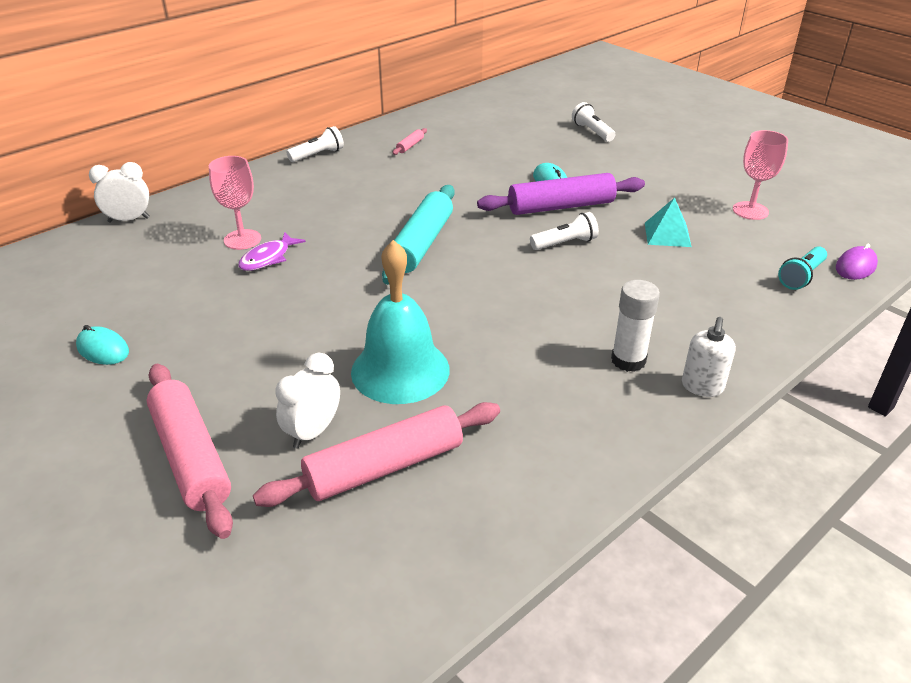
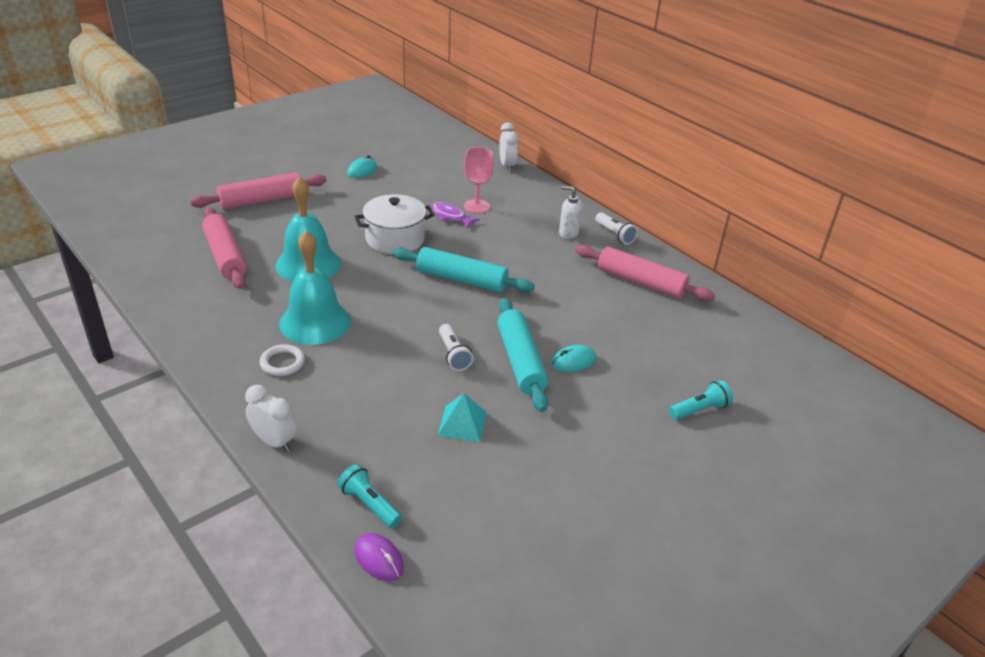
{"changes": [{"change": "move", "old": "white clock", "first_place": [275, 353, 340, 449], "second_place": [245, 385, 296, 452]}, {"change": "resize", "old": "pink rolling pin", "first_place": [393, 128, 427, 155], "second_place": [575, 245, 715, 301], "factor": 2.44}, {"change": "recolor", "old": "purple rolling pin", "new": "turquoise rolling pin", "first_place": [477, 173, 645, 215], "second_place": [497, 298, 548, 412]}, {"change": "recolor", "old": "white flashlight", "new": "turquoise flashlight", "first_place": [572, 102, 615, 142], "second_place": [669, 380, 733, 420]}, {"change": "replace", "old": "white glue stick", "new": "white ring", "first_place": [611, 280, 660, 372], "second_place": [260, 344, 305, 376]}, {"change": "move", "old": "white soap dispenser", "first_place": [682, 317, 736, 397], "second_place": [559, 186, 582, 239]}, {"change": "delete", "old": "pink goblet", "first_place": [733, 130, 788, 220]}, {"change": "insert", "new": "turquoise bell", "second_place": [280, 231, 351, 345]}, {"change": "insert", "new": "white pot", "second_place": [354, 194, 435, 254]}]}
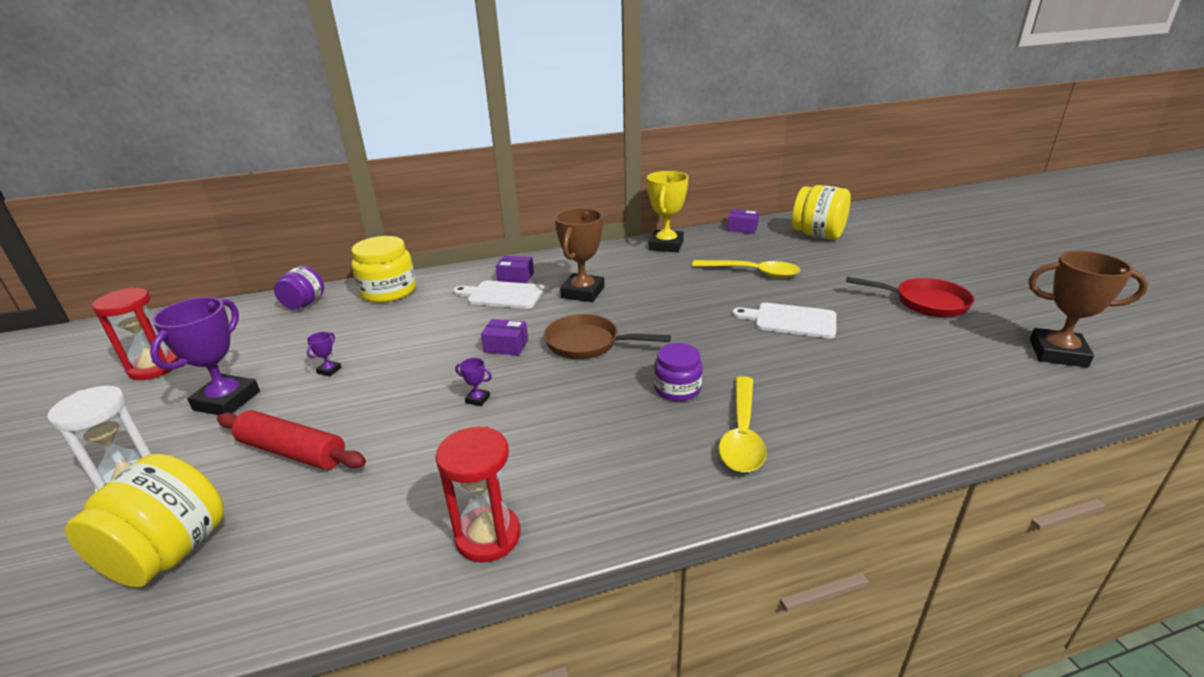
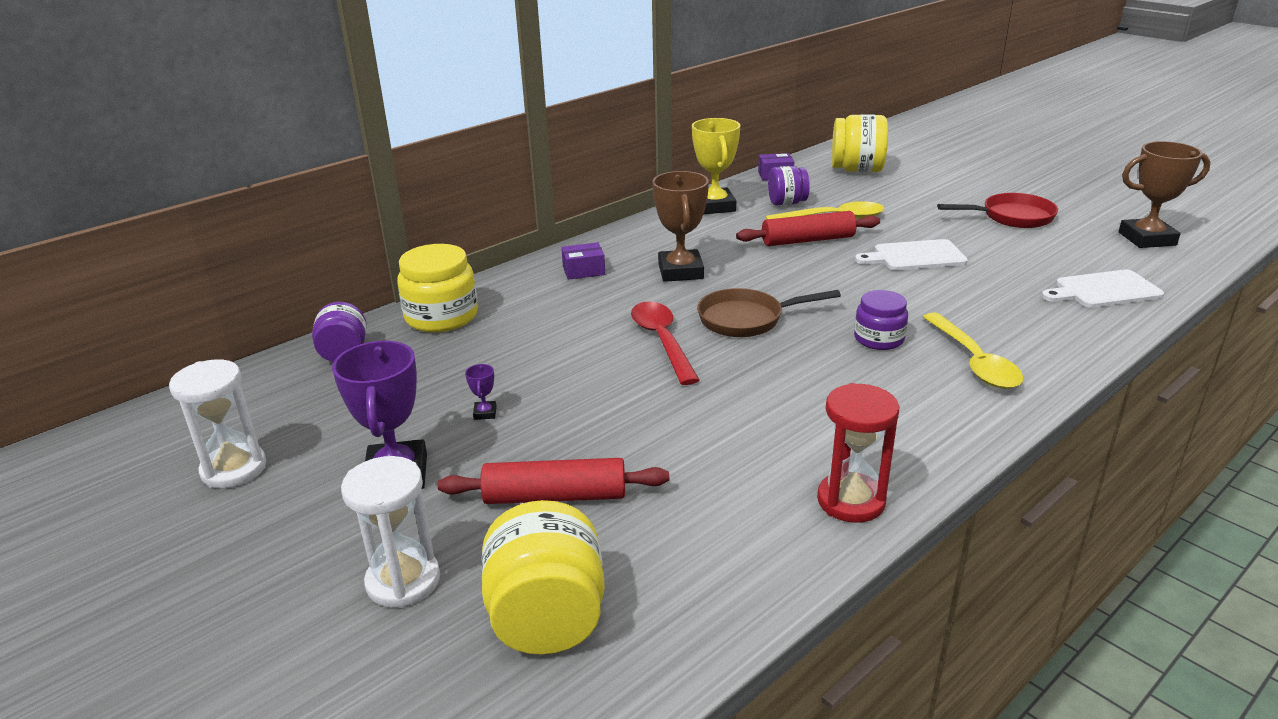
{"changes": [{"change": "recolor", "old": "red hourglass", "new": "white hourglass", "first_place": [92, 287, 179, 380], "second_place": [169, 359, 266, 488]}, {"change": "move", "old": "white cutting board", "first_place": [453, 281, 544, 309], "second_place": [1042, 269, 1164, 308]}, {"change": "delete", "old": "purple trophy", "first_place": [455, 358, 492, 406]}, {"change": "replace", "old": "purple box", "new": "red spoon", "first_place": [481, 319, 528, 355], "second_place": [631, 301, 700, 385]}, {"change": "insert", "new": "red rolling pin", "second_place": [736, 211, 880, 246]}, {"change": "insert", "new": "purple jar", "second_place": [768, 166, 810, 205]}]}
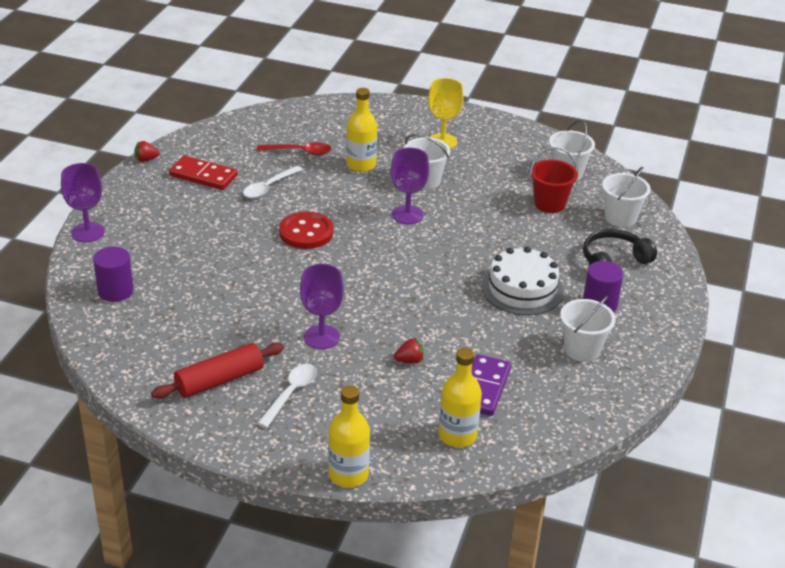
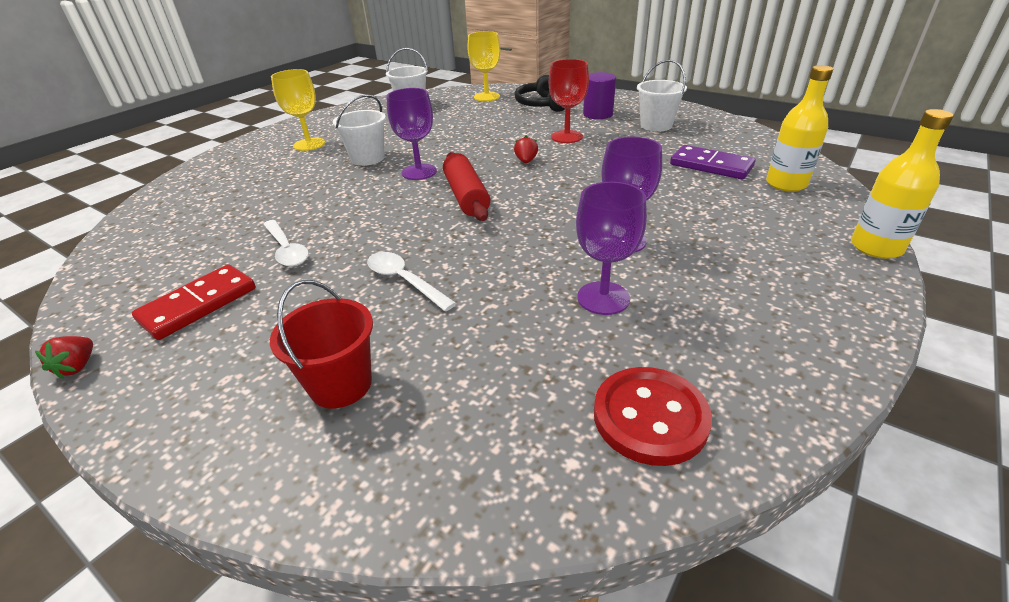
{"changes": [{"change": "move", "old": "purple goblet", "first_place": [61, 163, 105, 242], "second_place": [576, 182, 647, 315]}, {"change": "delete", "old": "purple cylinder", "first_place": [93, 246, 134, 302]}, {"change": "move", "old": "red rolling pin", "first_place": [151, 343, 284, 399], "second_place": [443, 152, 490, 221]}, {"change": "delete", "old": "red spoon", "first_place": [257, 142, 331, 155]}, {"change": "move", "old": "white spoon", "first_place": [257, 364, 317, 428], "second_place": [367, 252, 456, 311]}, {"change": "move", "old": "red button", "first_place": [279, 211, 334, 249], "second_place": [594, 367, 712, 466]}, {"change": "delete", "old": "yellow bottle", "first_place": [346, 88, 377, 172]}, {"change": "move", "old": "red strawberry", "first_place": [394, 338, 424, 364], "second_place": [514, 136, 538, 163]}, {"change": "replace", "old": "white cake", "new": "red goblet", "first_place": [482, 246, 564, 315], "second_place": [549, 59, 589, 143]}, {"change": "move", "old": "red bucket", "first_place": [530, 147, 578, 213], "second_place": [270, 280, 373, 408]}, {"change": "replace", "old": "white bucket", "new": "yellow goblet", "first_place": [602, 167, 651, 227], "second_place": [467, 31, 500, 101]}]}
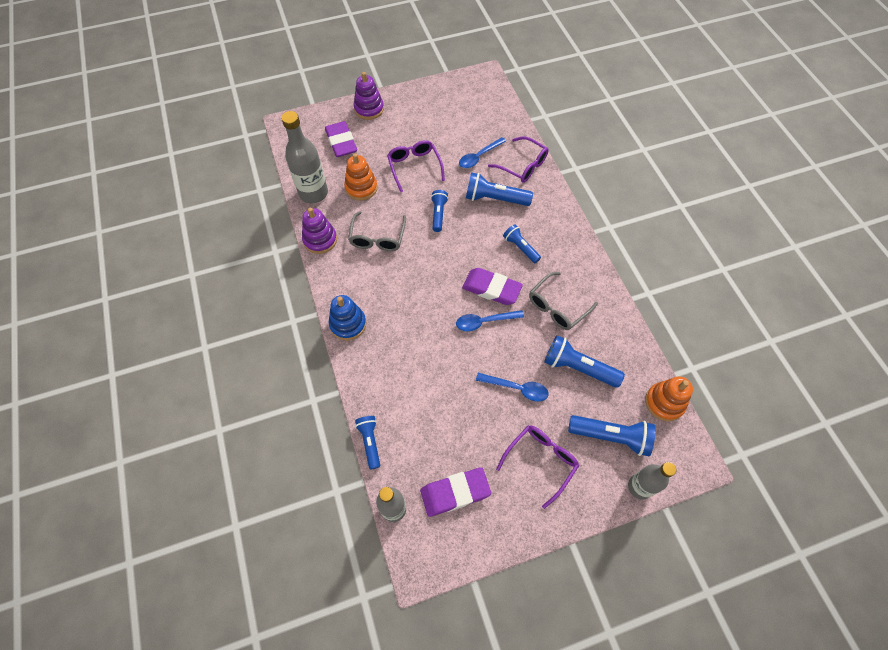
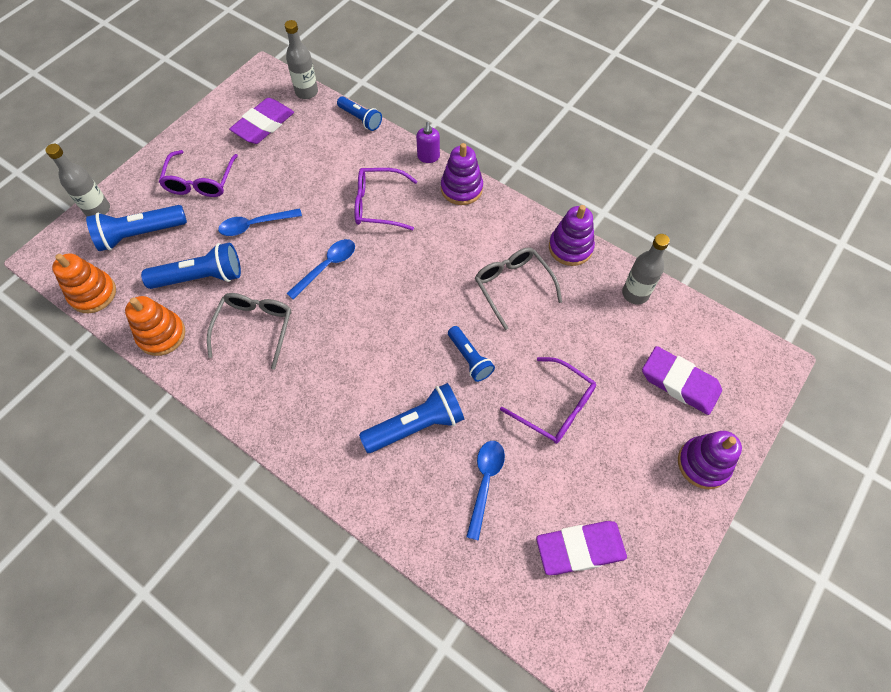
{"changes": [{"change": "resize", "old": "grey bottle", "first_place": [281, 111, 328, 203], "second_place": [622, 234, 670, 305], "factor": 0.66}, {"change": "recolor", "old": "blue stacking toy", "new": "purple stacking toy", "first_place": [329, 295, 366, 340], "second_place": [441, 143, 483, 205]}, {"change": "move", "old": "orange stacking toy", "first_place": [344, 153, 378, 201], "second_place": [125, 296, 185, 356]}, {"change": "move", "old": "purple eraser", "first_place": [462, 268, 523, 305], "second_place": [536, 521, 627, 575]}, {"change": "move", "old": "purple glasses", "first_place": [488, 136, 549, 183], "second_place": [354, 168, 417, 230]}, {"change": "delete", "old": "blue flashlight", "first_place": [503, 224, 541, 263]}, {"change": "insert", "new": "purple soap dispenser", "second_place": [416, 122, 440, 163]}]}
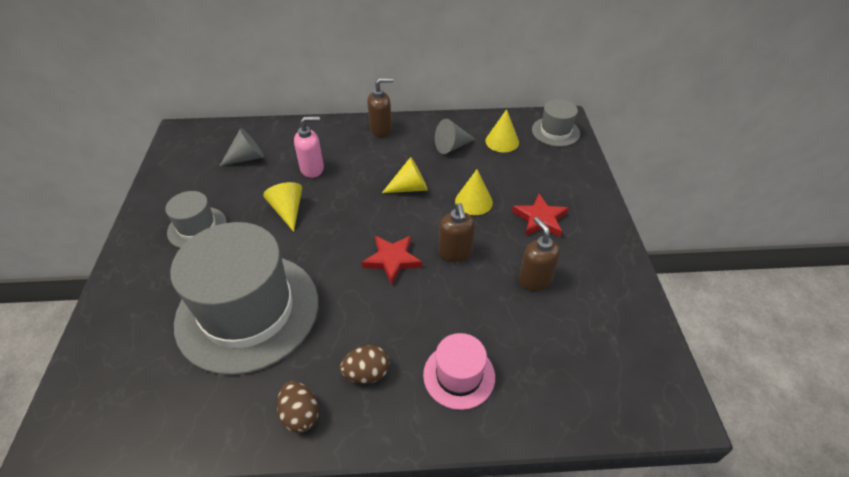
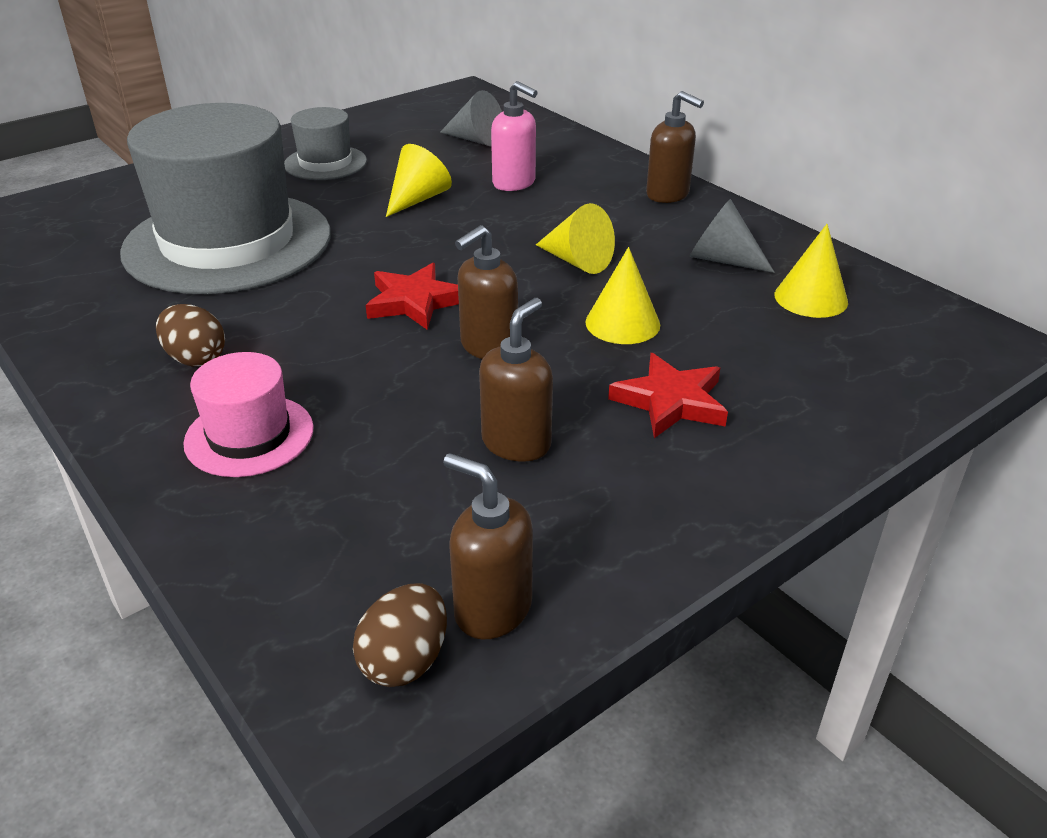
{"changes": [{"change": "move", "old": "brown egg", "first_place": [277, 381, 319, 433], "second_place": [353, 583, 447, 687]}, {"change": "delete", "old": "grey hat", "first_place": [532, 99, 580, 147]}, {"change": "insert", "new": "brown soap dispenser", "second_place": [443, 453, 533, 639]}]}
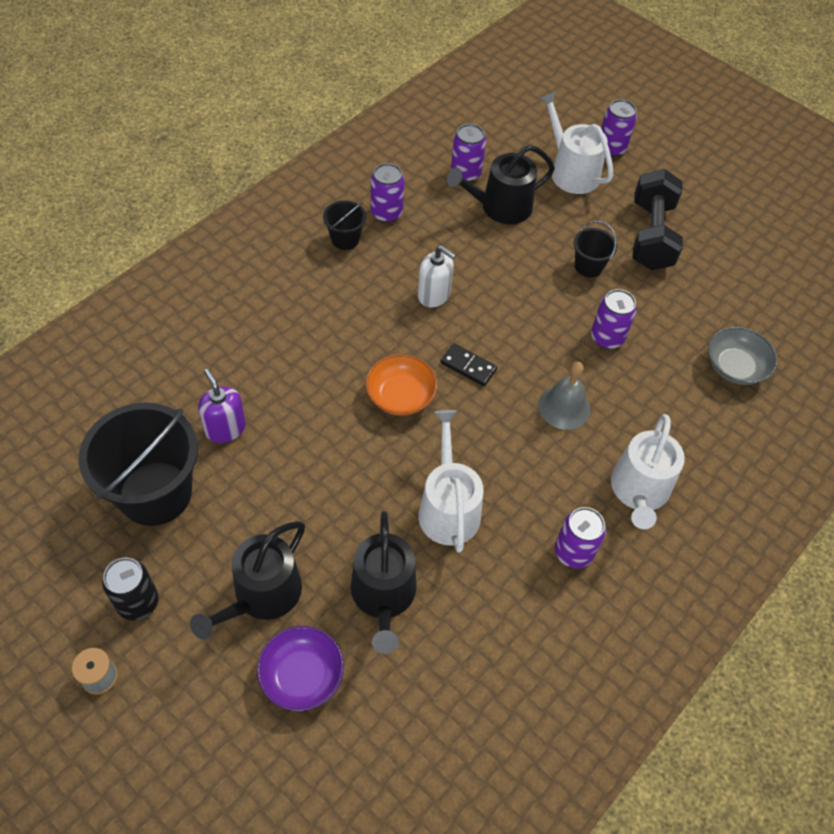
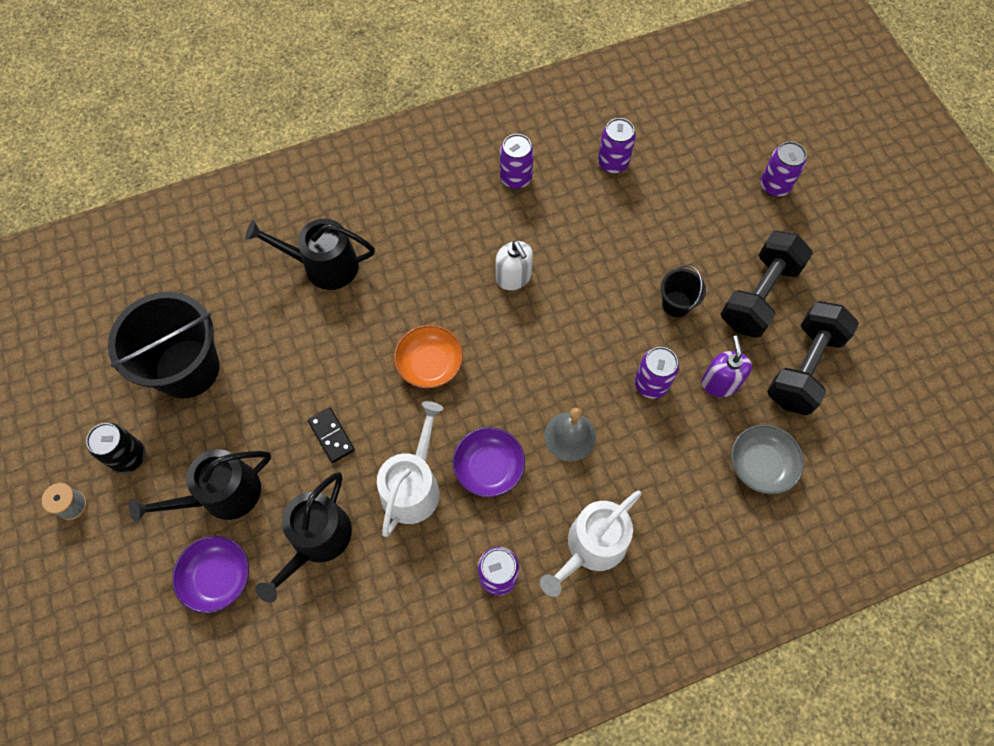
{"changes": [{"change": "move", "old": "purple soap dispenser", "first_place": [198, 369, 246, 443], "second_place": [701, 336, 752, 397]}, {"change": "delete", "old": "black bucket", "first_place": [323, 200, 366, 250]}, {"change": "move", "old": "black domino", "first_place": [440, 344, 497, 386], "second_place": [308, 407, 355, 463]}, {"change": "move", "old": "black watering can", "first_place": [447, 145, 555, 224], "second_place": [245, 219, 375, 290]}, {"change": "delete", "old": "white watering can", "first_place": [539, 91, 613, 194]}, {"change": "insert", "new": "purple bowl", "second_place": [453, 427, 525, 497]}, {"change": "insert", "new": "black dumbbell", "second_place": [767, 301, 859, 415]}]}
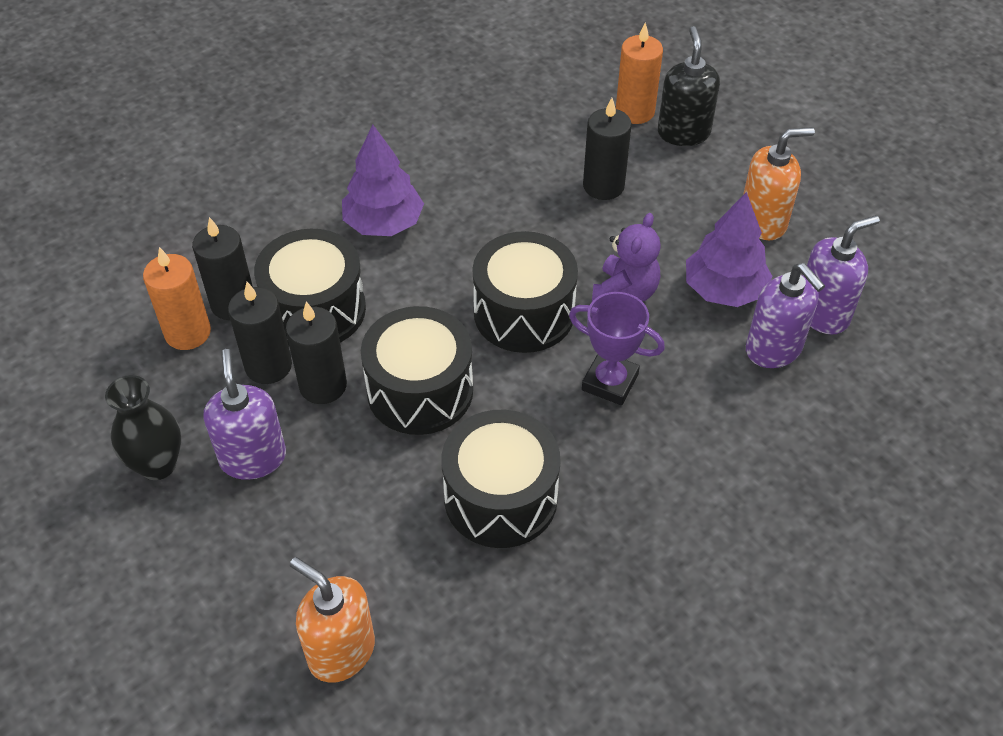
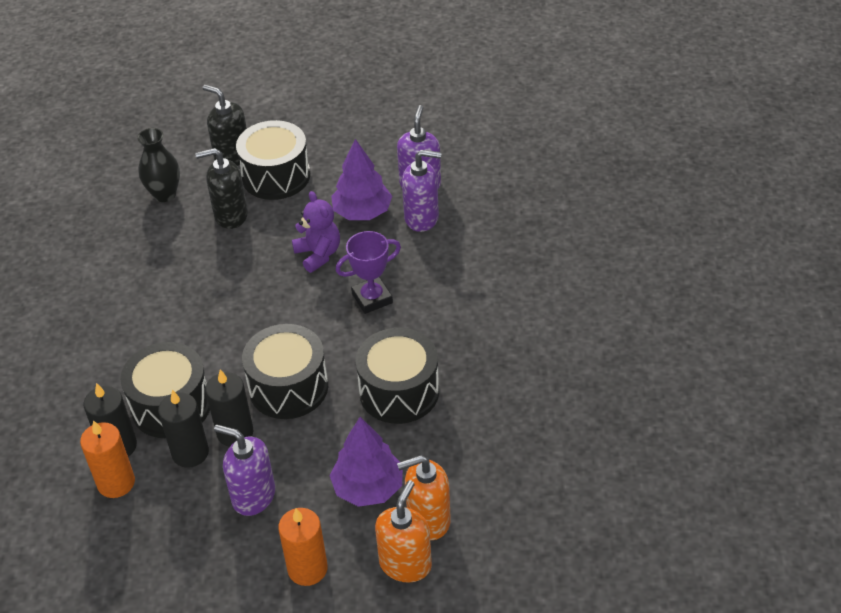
{"changes": [{"change": "move", "old": "black vase", "first_place": [105, 375, 181, 480], "second_place": [137, 128, 180, 202]}, {"change": "move", "old": "purple tree", "first_place": [342, 125, 424, 236], "second_place": [329, 417, 403, 507]}, {"change": "move", "old": "black drum", "first_place": [473, 231, 578, 353], "second_place": [236, 120, 310, 200]}, {"change": "replace", "old": "black candle", "new": "black soap dispenser", "first_place": [583, 98, 632, 200], "second_place": [195, 148, 248, 229]}, {"change": "move", "old": "orange candle", "first_place": [616, 22, 663, 124], "second_place": [278, 508, 328, 586]}, {"change": "move", "old": "orange soap dispenser", "first_place": [743, 127, 815, 240], "second_place": [375, 480, 432, 582]}]}
